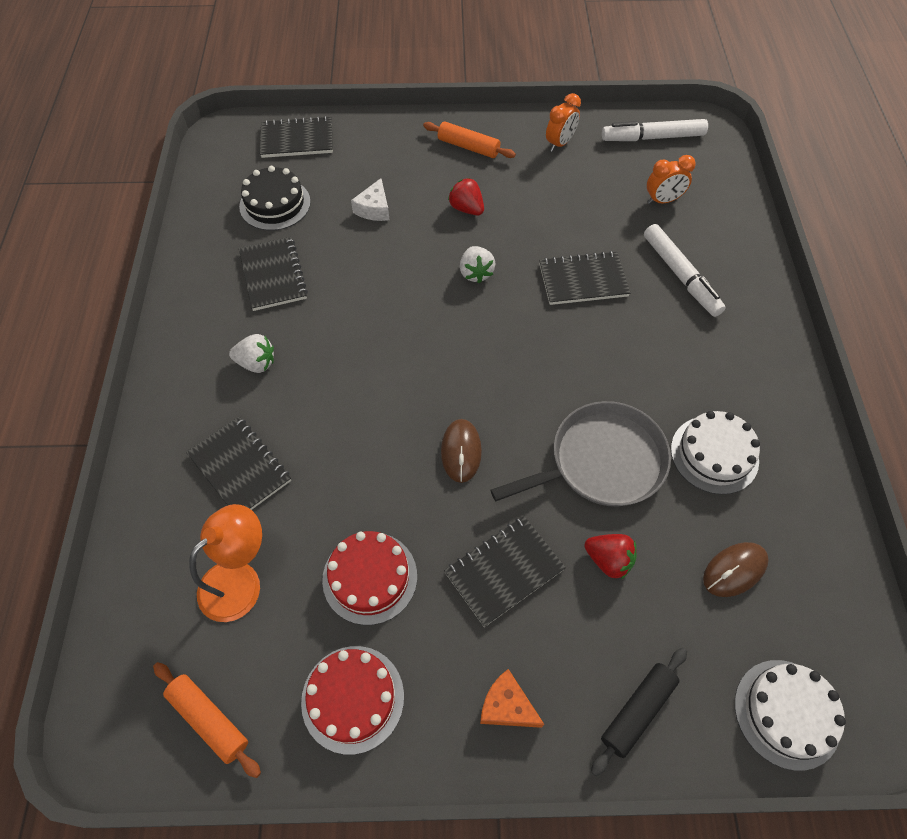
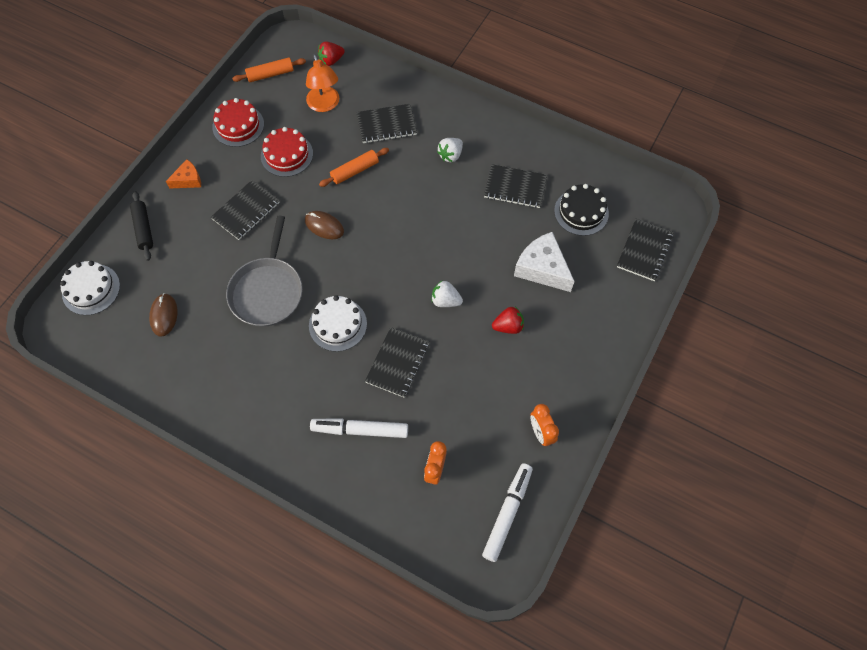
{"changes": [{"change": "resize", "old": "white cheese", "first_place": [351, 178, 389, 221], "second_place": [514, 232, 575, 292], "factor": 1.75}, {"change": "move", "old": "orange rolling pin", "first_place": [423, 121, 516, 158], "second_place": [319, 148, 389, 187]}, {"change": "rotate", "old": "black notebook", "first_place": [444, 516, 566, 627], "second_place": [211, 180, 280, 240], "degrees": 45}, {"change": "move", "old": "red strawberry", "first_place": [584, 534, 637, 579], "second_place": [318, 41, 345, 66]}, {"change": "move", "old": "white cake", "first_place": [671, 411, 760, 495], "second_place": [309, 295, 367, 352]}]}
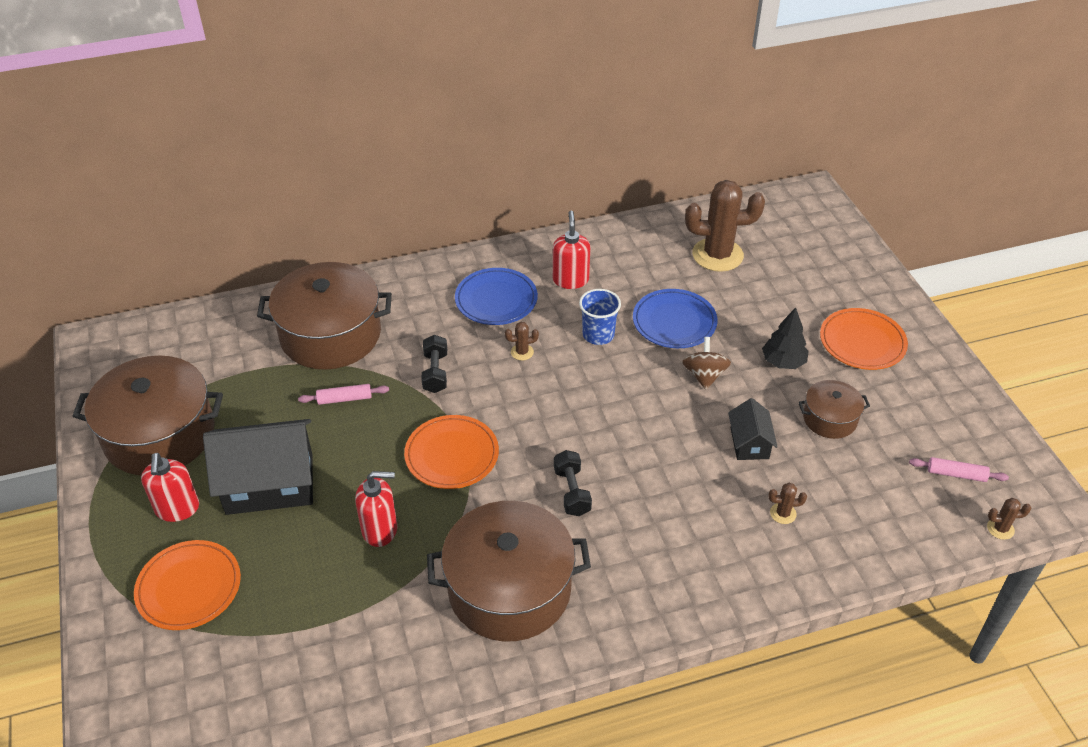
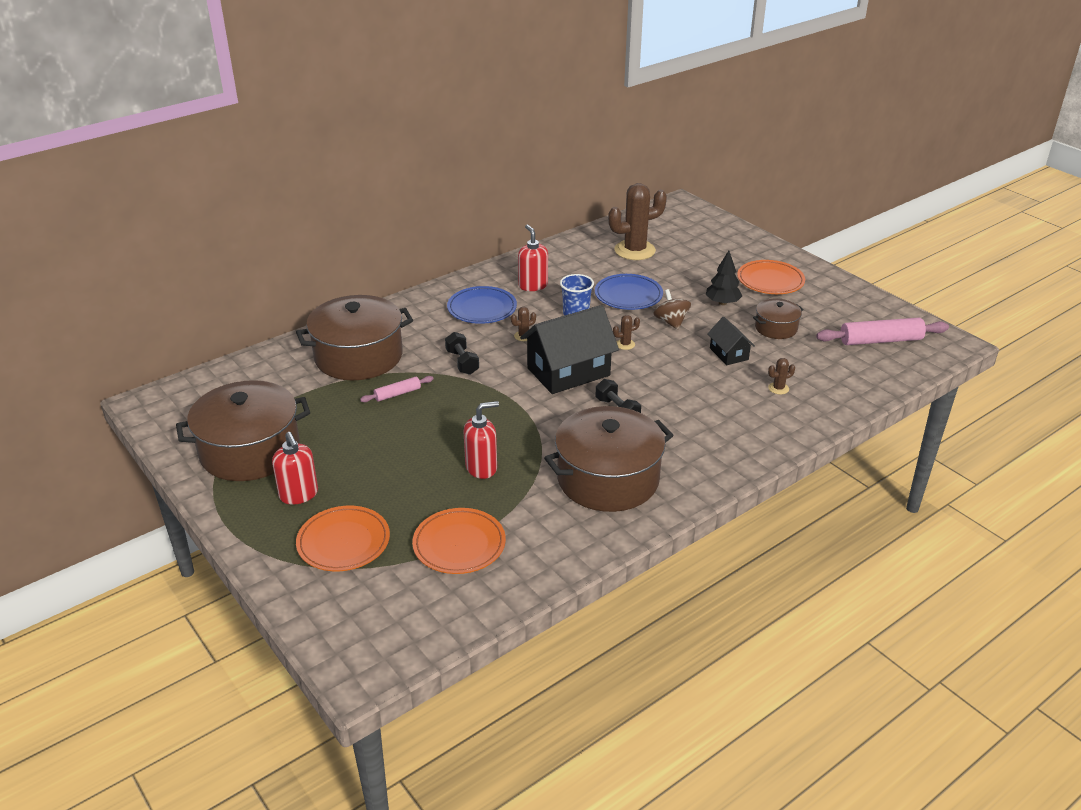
{"changes": [{"change": "move", "old": "black house", "first_place": [203, 419, 313, 515], "second_place": [520, 305, 619, 394]}, {"change": "move", "old": "orange plate", "first_place": [404, 415, 499, 489], "second_place": [412, 508, 506, 574]}, {"change": "resize", "old": "pink rolling pin", "first_place": [909, 457, 1009, 482], "second_place": [816, 318, 949, 345], "factor": 1.86}, {"change": "move", "old": "brown cactus", "first_place": [987, 498, 1031, 540], "second_place": [613, 315, 640, 350]}]}
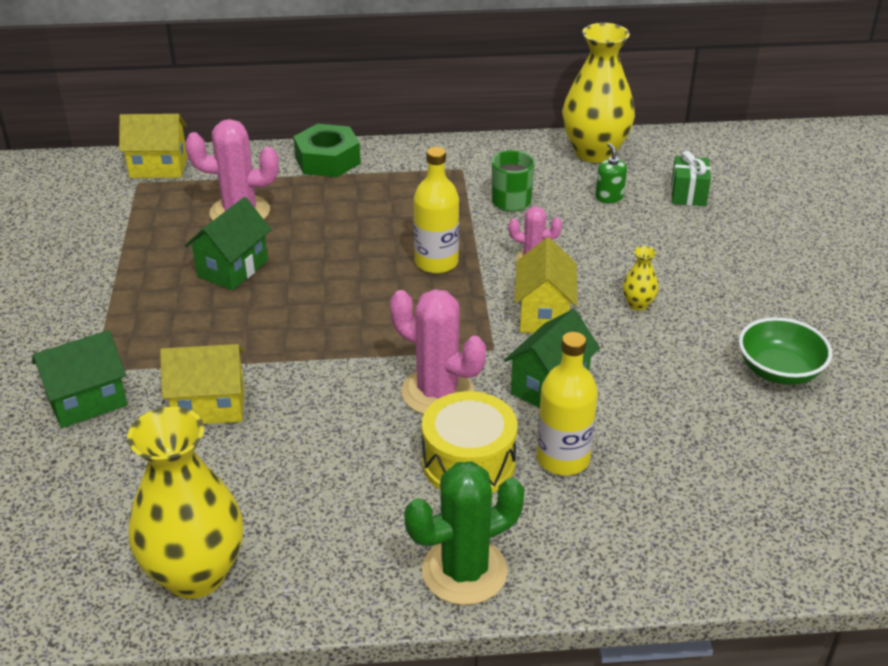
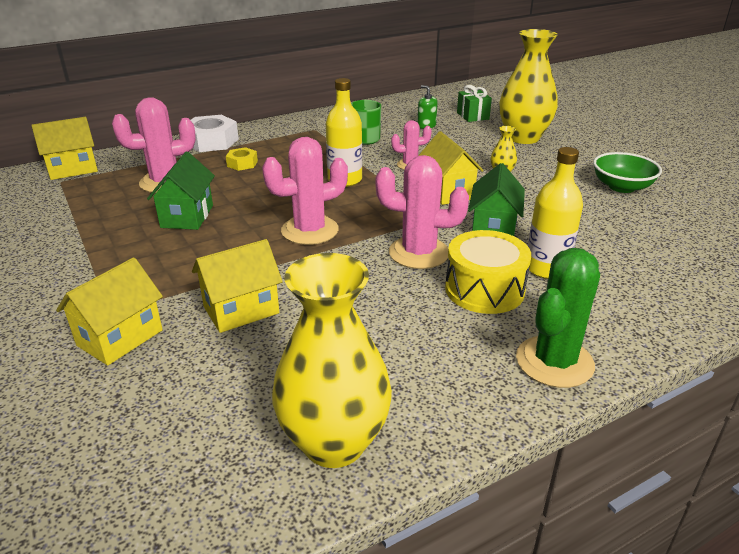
{"changes": [{"change": "recolor", "old": "green house", "new": "yellow house", "first_place": [32, 330, 127, 428], "second_place": [56, 257, 163, 365]}, {"change": "recolor", "old": "green nut", "new": "white nut", "first_place": [293, 124, 361, 177], "second_place": [191, 115, 239, 152]}, {"change": "move", "old": "yellow vase", "first_place": [562, 23, 635, 163], "second_place": [499, 29, 558, 144]}, {"change": "insert", "new": "yellow nut", "second_place": [226, 147, 258, 171]}, {"change": "insert", "new": "pink cactus", "second_place": [262, 137, 348, 245]}]}
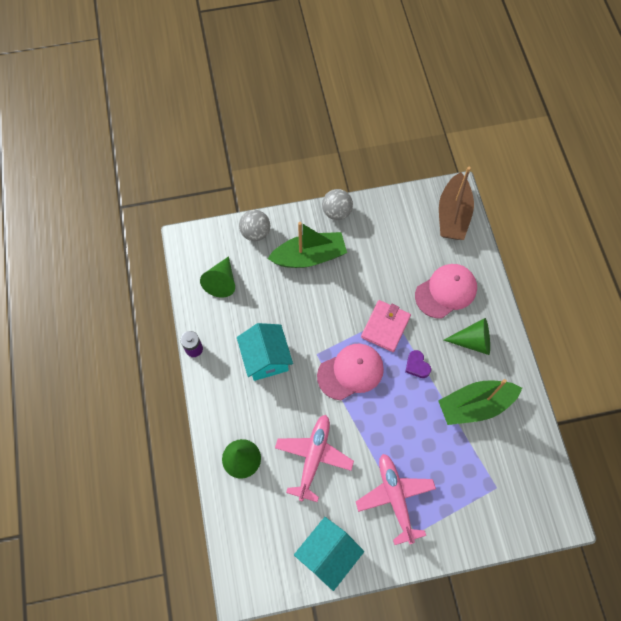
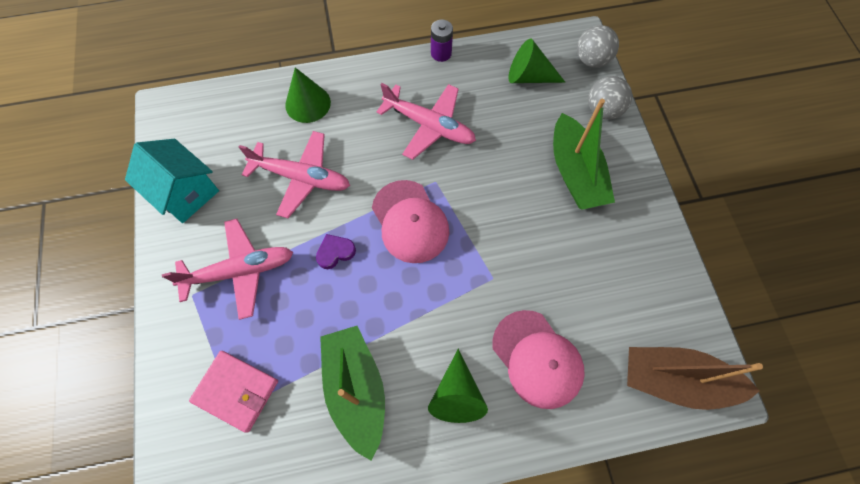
{"changes": [{"change": "replace", "old": "turquoise house", "new": "pink plane", "first_place": [237, 323, 293, 381], "second_place": [376, 83, 476, 160]}, {"change": "move", "old": "grey ball", "first_place": [322, 189, 353, 220], "second_place": [577, 25, 619, 68]}, {"change": "move", "old": "pink wallet", "first_place": [361, 300, 411, 352], "second_place": [189, 351, 278, 433]}, {"change": "move", "old": "purple heart", "first_place": [405, 350, 431, 378], "second_place": [316, 234, 356, 269]}]}
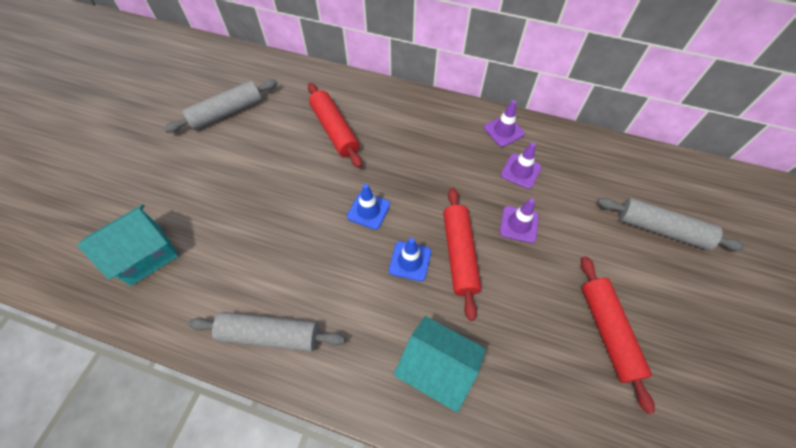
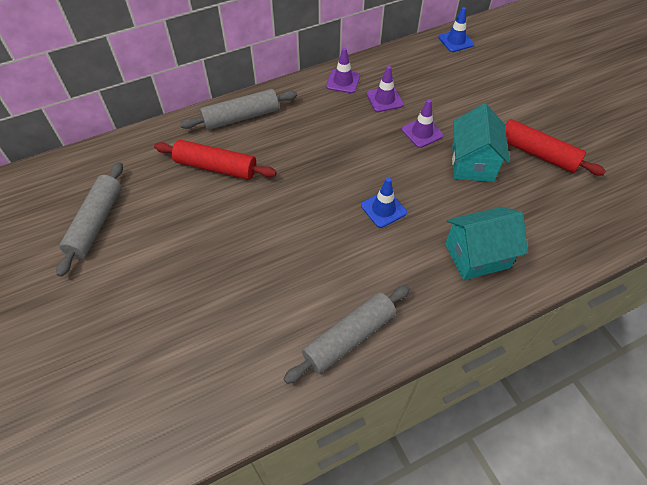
{"changes": [{"change": "move", "old": "turquoise house", "first_place": [77, 205, 178, 286], "second_place": [452, 104, 510, 182]}, {"change": "move", "old": "blue traffic cone", "first_place": [347, 184, 390, 230], "second_place": [438, 7, 474, 52]}, {"change": "delete", "old": "red rolling pin", "first_place": [443, 188, 481, 321]}, {"change": "move", "old": "grey rolling pin", "first_place": [597, 198, 745, 251], "second_place": [180, 89, 297, 130]}]}
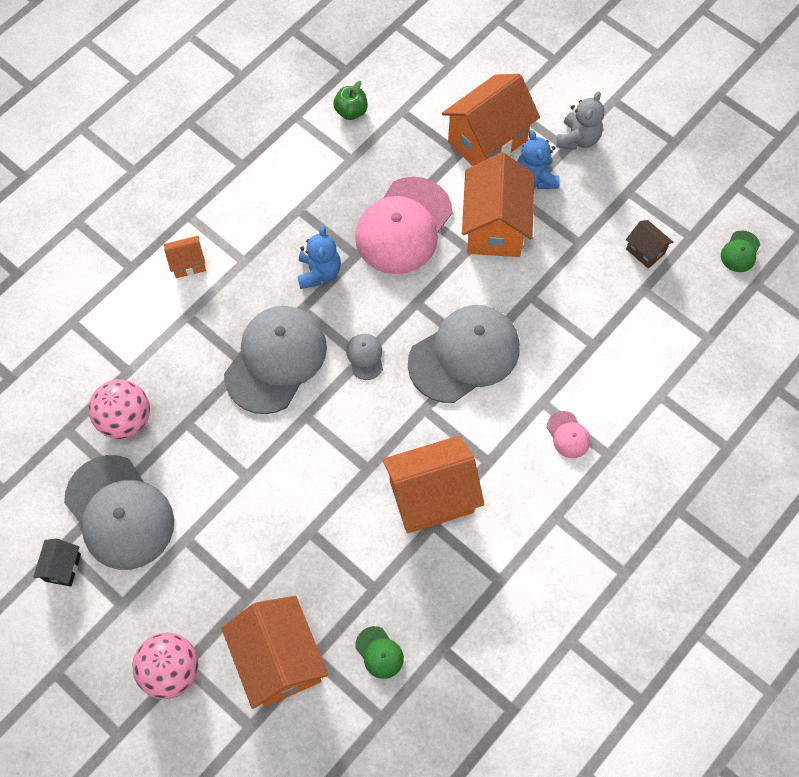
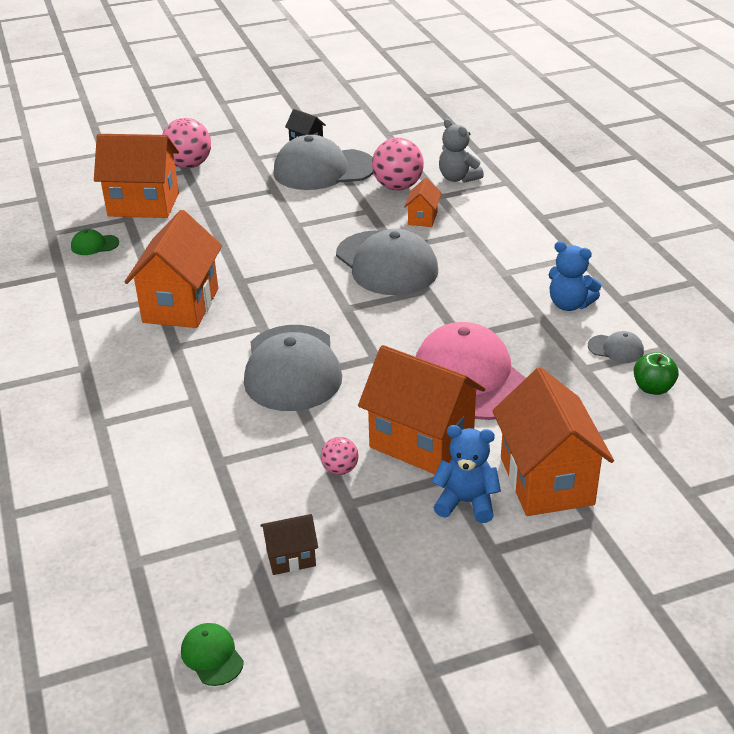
{"changes": [{"change": "move", "old": "orange house", "first_place": [164, 236, 206, 278], "second_place": [404, 178, 441, 227]}, {"change": "move", "old": "blue teddy bear", "first_place": [298, 226, 341, 289], "second_place": [548, 241, 601, 311]}, {"change": "move", "old": "grey cap", "first_place": [346, 334, 383, 380], "second_place": [588, 331, 644, 363]}, {"change": "delete", "old": "pink cap", "first_place": [547, 411, 590, 458]}, {"change": "move", "old": "grey teddy bear", "first_place": [556, 91, 604, 150], "second_place": [439, 119, 484, 183]}, {"change": "insert", "new": "pink ball", "second_place": [321, 437, 358, 475]}]}
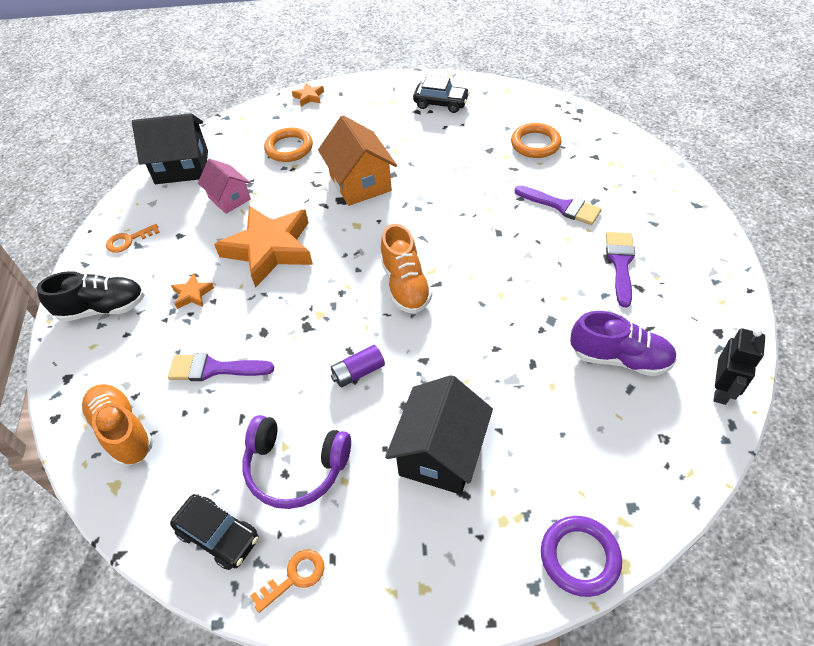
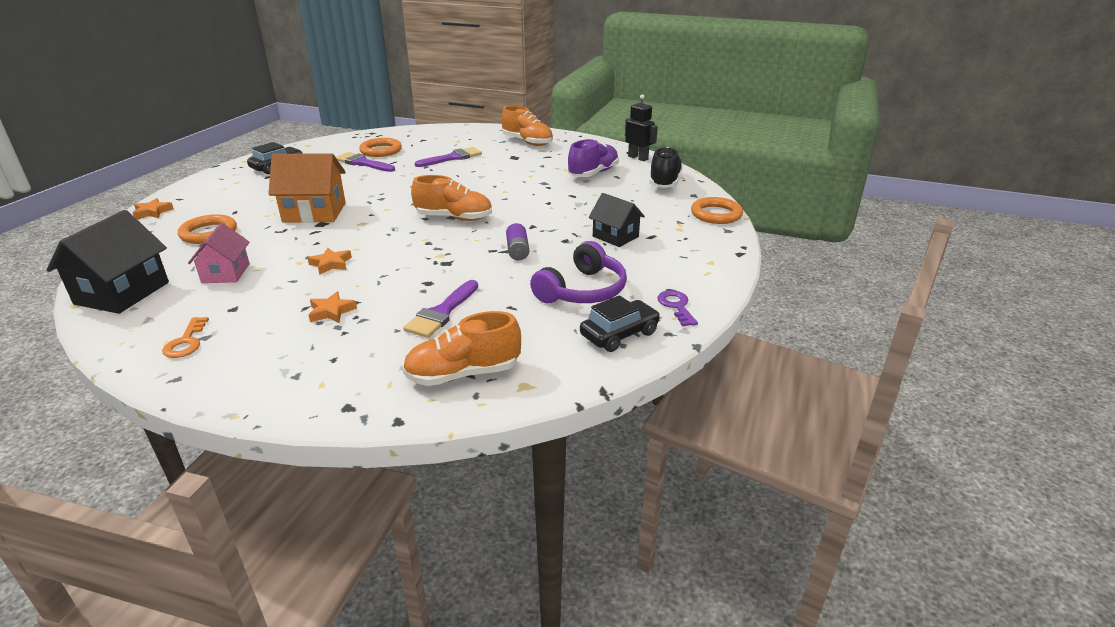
{"changes": [{"change": "move", "old": "black shoe", "first_place": [37, 271, 145, 322], "second_place": [649, 147, 683, 188]}, {"change": "rotate", "old": "pink house", "first_place": [198, 159, 251, 214], "second_place": [188, 223, 250, 283], "degrees": -75}, {"change": "resize", "old": "orange star", "first_place": [214, 206, 313, 288], "second_place": [308, 248, 352, 275], "factor": 0.41}, {"change": "recolor", "old": "orange key", "new": "purple key", "first_place": [250, 550, 324, 613], "second_place": [657, 290, 698, 326]}, {"change": "resize", "old": "black house", "first_place": [385, 375, 493, 495], "second_place": [588, 193, 645, 247], "factor": 0.64}, {"change": "recolor", "old": "purple ring", "new": "orange ring", "first_place": [541, 516, 622, 597], "second_place": [691, 197, 743, 224]}, {"change": "move", "old": "purple brush", "first_place": [606, 232, 635, 307], "second_place": [336, 152, 395, 172]}, {"change": "insert", "new": "orange shoe", "second_place": [501, 106, 553, 146]}]}
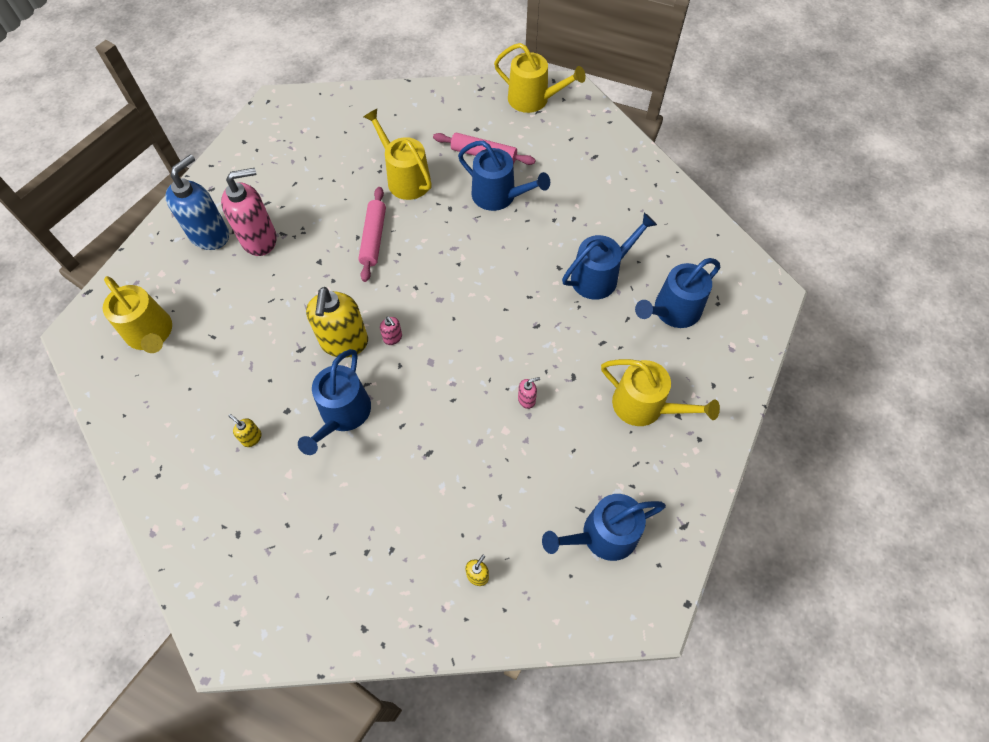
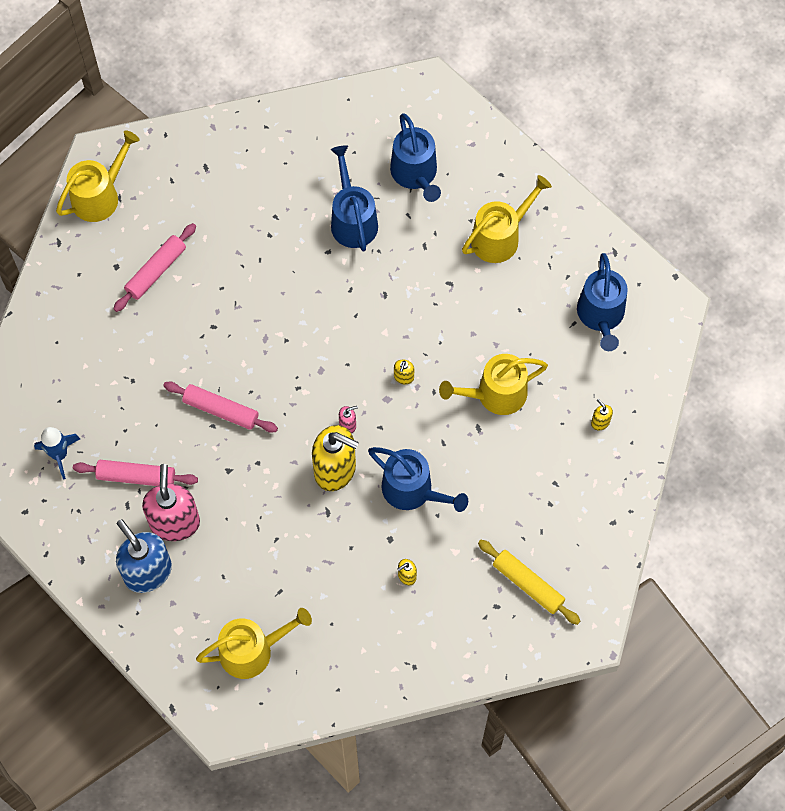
{"changes": [{"change": "move", "old": "yellow watering can", "first_place": [363, 109, 432, 200], "second_place": [439, 354, 548, 415]}, {"change": "delete", "old": "blue watering can", "first_place": [458, 141, 550, 211]}, {"change": "delete", "old": "pink soap dispenser", "first_place": [518, 377, 540, 409]}, {"change": "insert", "new": "blue rocket", "second_place": [34, 427, 80, 480]}, {"change": "insert", "new": "pink rolling pin", "second_place": [73, 460, 198, 486]}, {"change": "insert", "new": "yellow soap dispenser", "second_place": [394, 360, 414, 384]}, {"change": "insert", "new": "yellow rolling pin", "second_place": [478, 540, 580, 625]}]}
